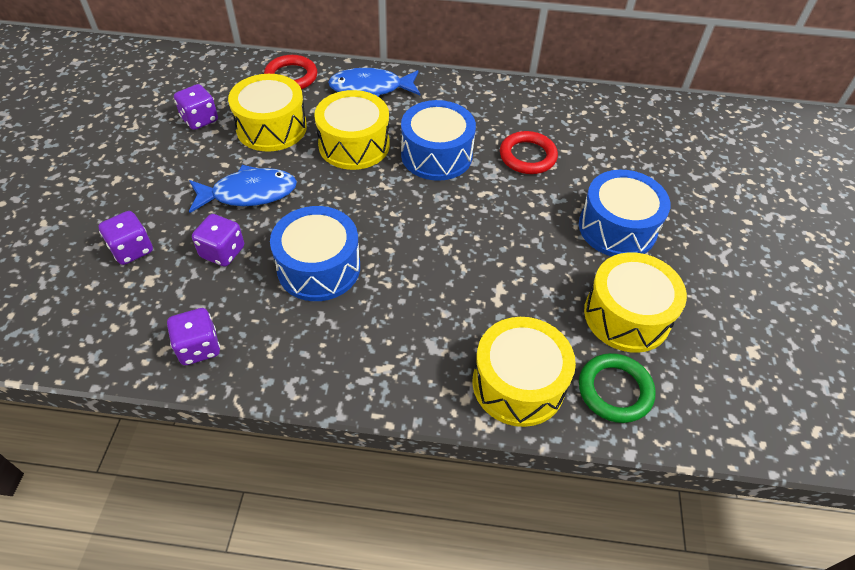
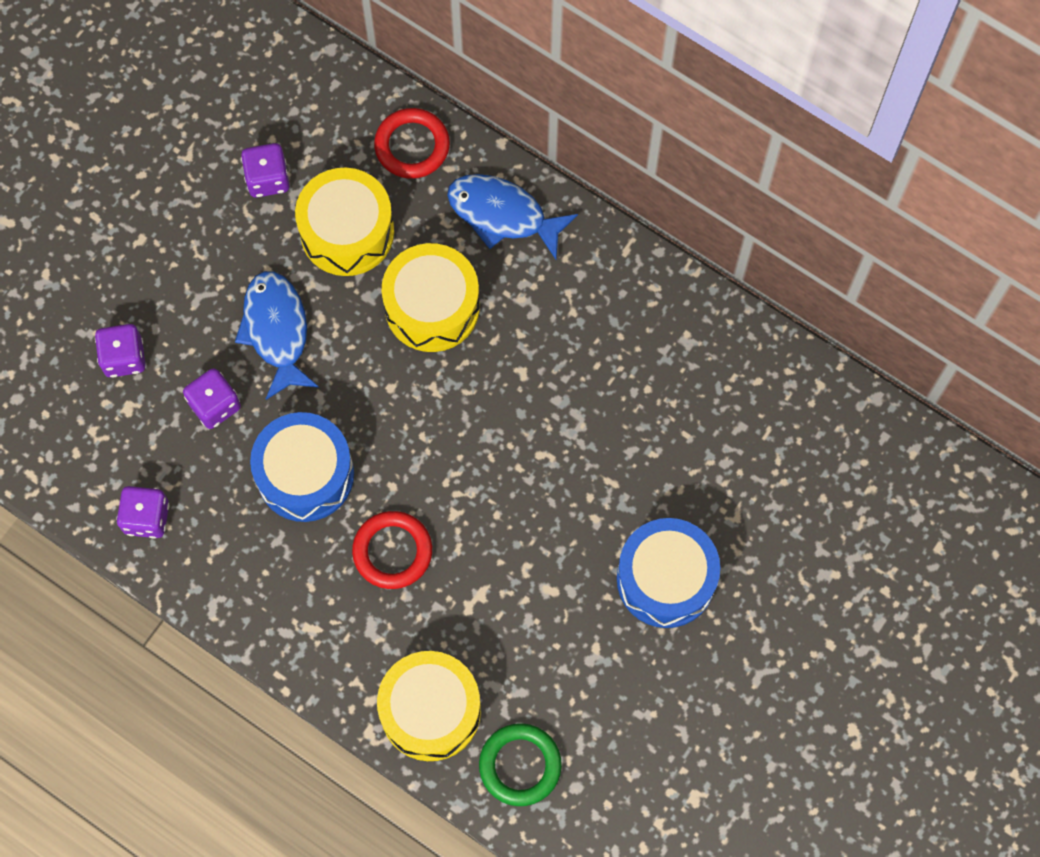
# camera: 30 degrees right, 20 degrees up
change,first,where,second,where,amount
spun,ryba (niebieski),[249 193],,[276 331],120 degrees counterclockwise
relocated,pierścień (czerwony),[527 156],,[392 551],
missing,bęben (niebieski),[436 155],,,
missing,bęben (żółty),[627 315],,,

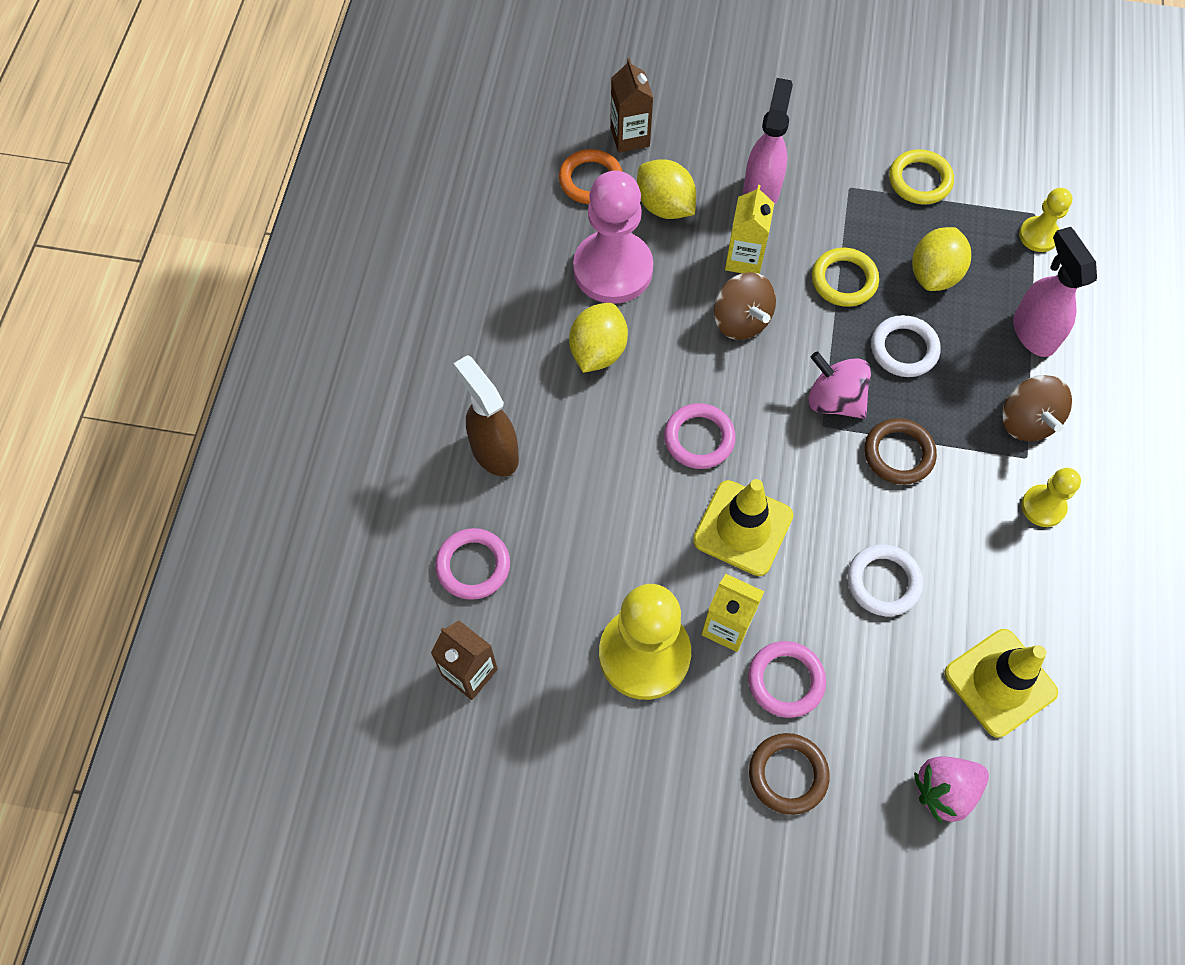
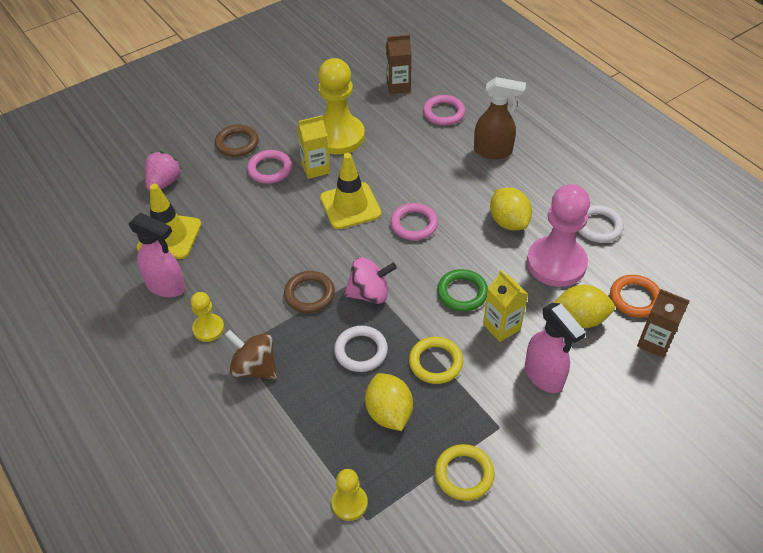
# camera: 135 degrees right, 15 degrees down
change,first,where,second,where,amount
relocated,spryskiwacz (różowy),[1033 332],,[166 286],
exchanged,bączek (brązowy),[741 320],pierścień (zielony),[462 293],
relocated,pierścień (biały),[883 582],,[598 226],

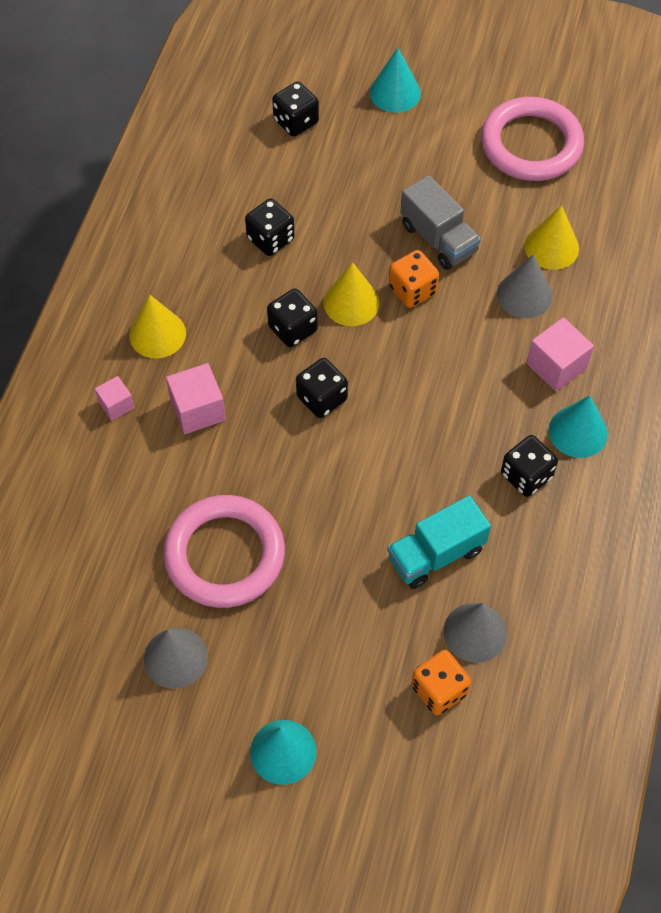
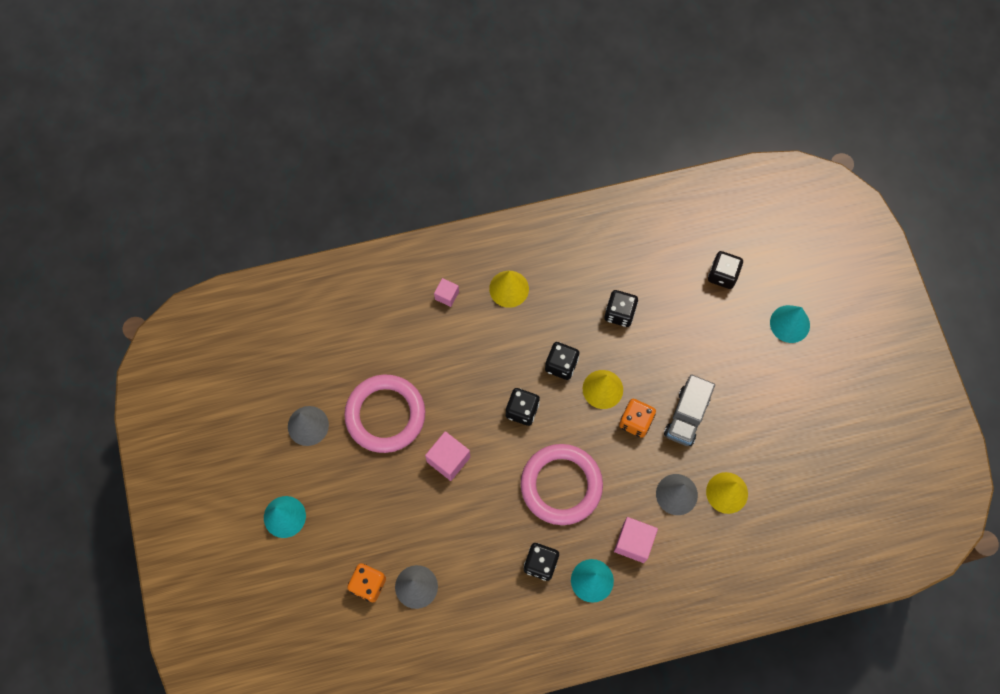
# camera: 60 degrees right, 10 degrees up
change,first,where,second,where,amount
relocated,sześcian (różowy),[198 410],,[448 459],
relocated,pierścień (różowy),[531 144],,[561 485],
missing,ciężarówka (turkusowy),[436 554],,,

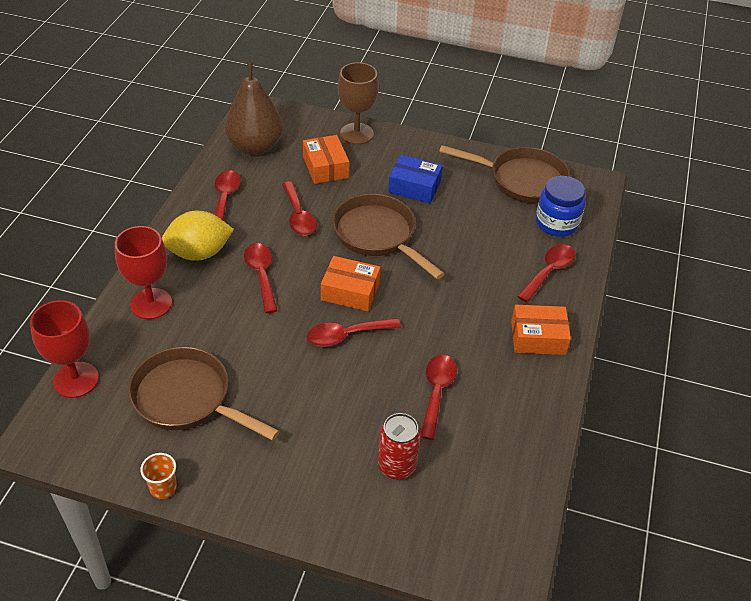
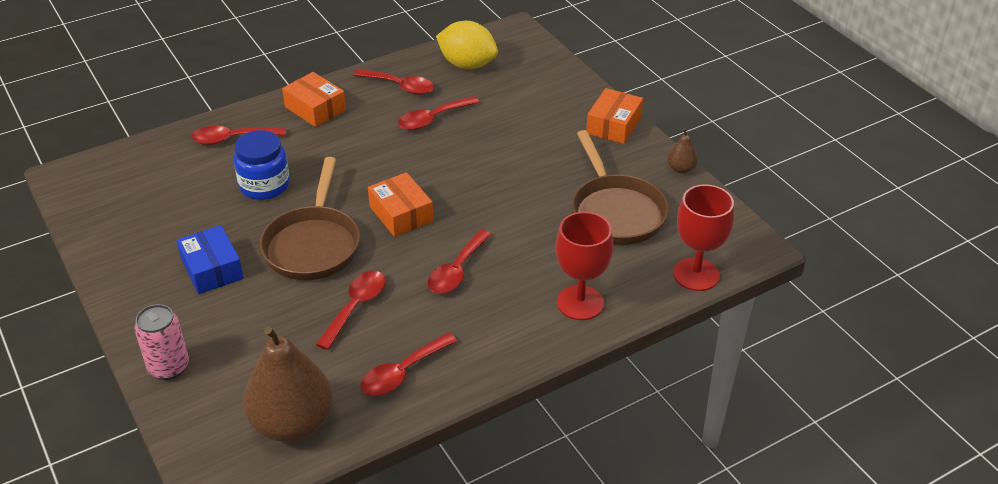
# camera: 135 degrees left, 5 degrees down
change,first,where,second,where,amount
exchanged,kielich (brązowy),[356 134],puszka (różowy),[169 367],
relocated,słoik (niebieski),[556 223],,[264 185],
relocated,łyżka (czerwony),[346 335],,[400 86],
relocated,cytryna (żółty),[199 253],,[467 64],
relocated,pudełko (pomarańczowy),[325 167],,[614 125],
exchanged,szklanka (pomarańczowy),[163 488],gruszka (brązowy),[681 169],
missing,puszka (czerwony),[396 466],,,
missing,patelnia (brązowy),[522 180],,,

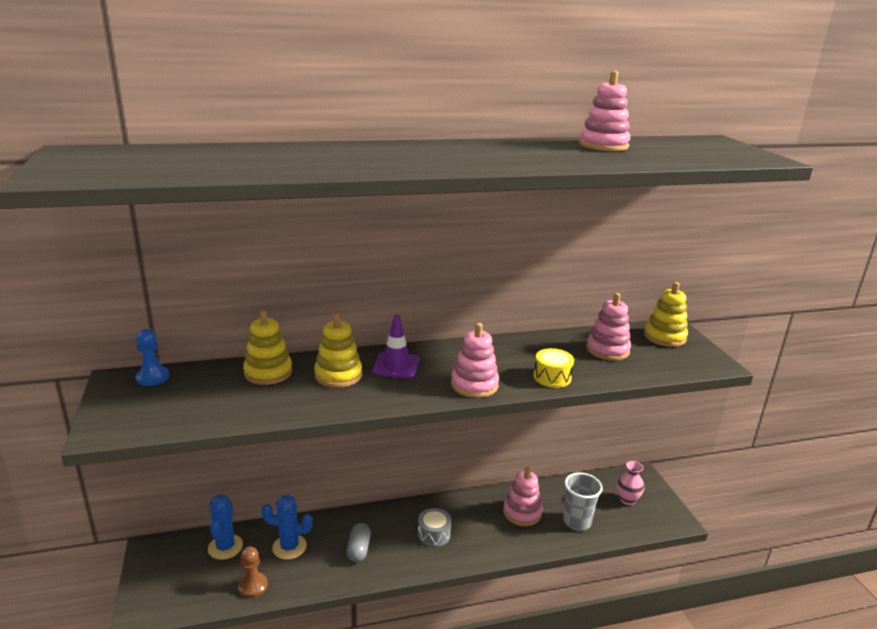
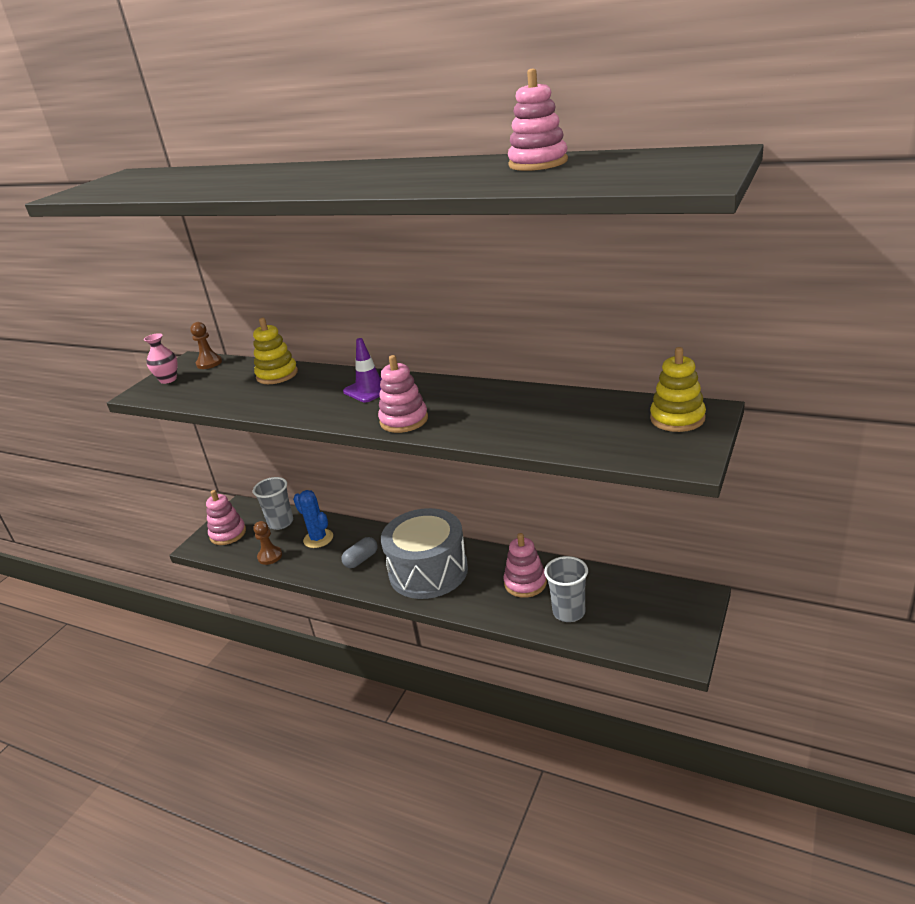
# camera: 45 degrees right, 5 degrees up
change,first,where,second,where,amount
relocated,wazon (różowy),[627 500],,[168 380],
colour,pionek (niebieski),[153 377],pionek (brązowy),[209 363],
relocated,zabawka nakładanka (różowy),[607 350],,[228 534],
exchanged,kaktus (niebieski),[225 547],szklanka (szary),[281 523],
size,bęben (szary),[434 534],,[428 571],x2.40
missing,zabawka nakładanka (żółty),[338 375],,,
missing,bęben (żółty),[552 377],,,

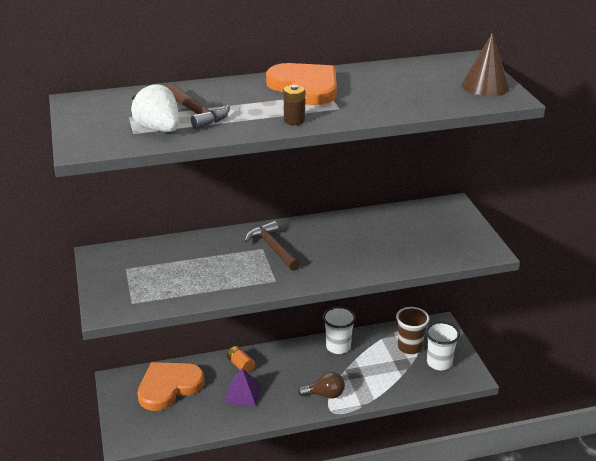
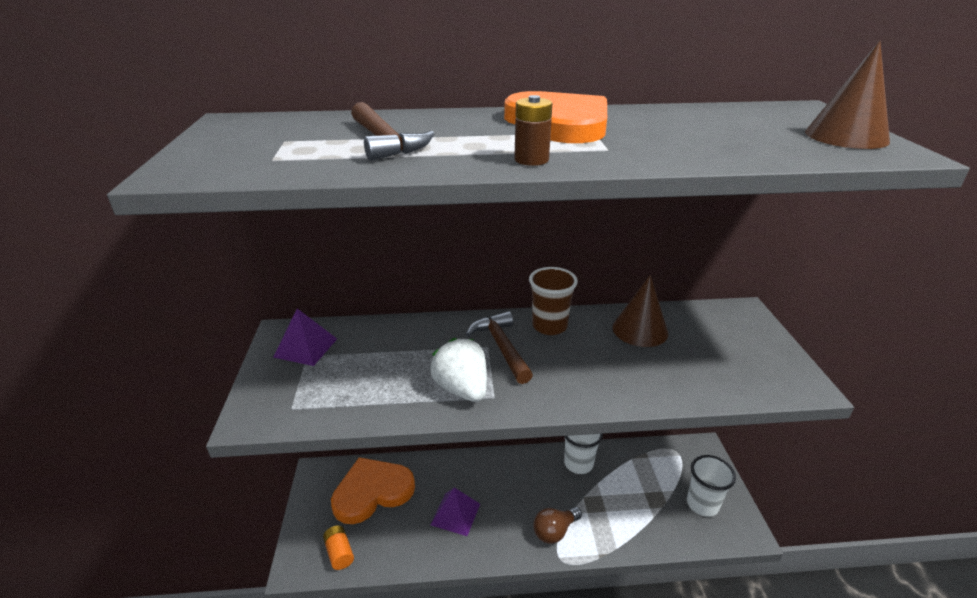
# camera: 10 degrees right, 0 degrees up
change,first,where,second,where,amount
appeared,,,piramida (fioletowy),[305 347],
relocated,bateria (pomarańczowy),[241 365],,[339 553],
relocated,truskawka (biały),[159 129],,[462 389],
relocated,szklanka (brązowy),[410 347],,[549 326],
spun,żarówka (brązowy),[325 394],,[554 531],135 degrees clockwise
appeared,,,stożek (brązowy),[640 330],

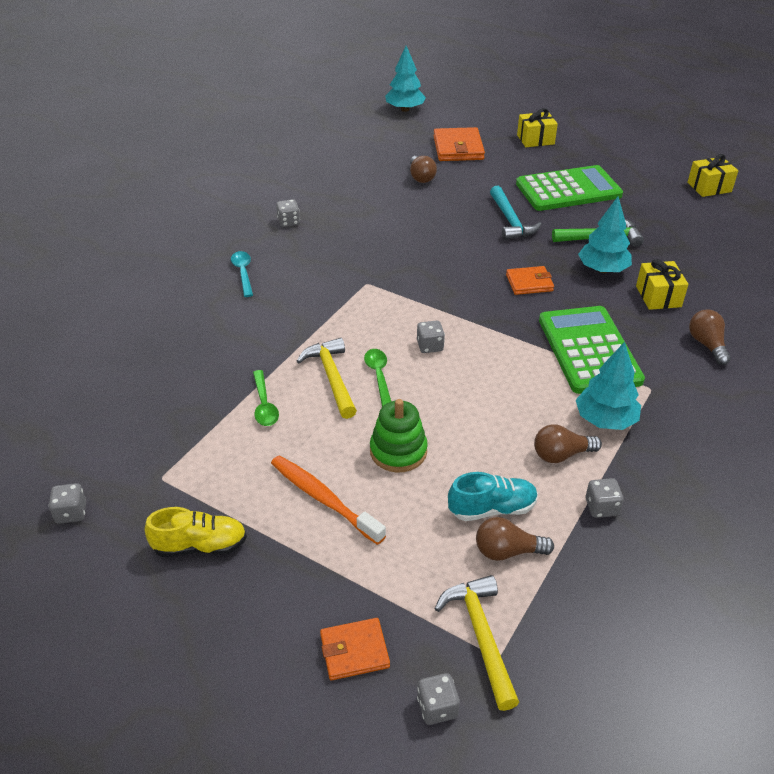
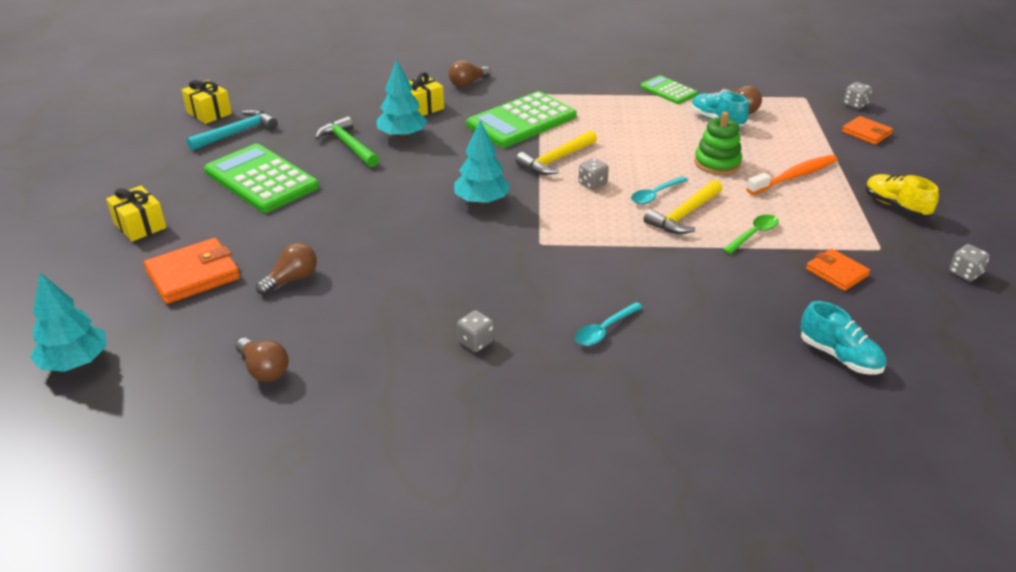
# camera: 120 degrees left, 5 degrees down
change,first,where,second,where,amount
relocated,młotek (turkusowy),[510 221],,[237 133],
relocated,żarówka (brązowy),[561 455],,[264 370],
relocated,drzewko (turkusowy),[605 420],,[482 201],
relocated,młotek (żółty),[481 636],,[556 160],
colour,łyżka (zielony),[378 376],łyżka (turkusowy),[655 195],
exchanged,kostka do gry (szary),[601 507],kalkulator (zielony),[668 91],
spun,szczoteczka do zębów (pomarańczowy),[324 499],,[794 176],135 degrees counterclockwise
appeared,,,but (turkusowy),[839 356],
relocated,portfel (pomarańczowy),[529 283],,[836 272],

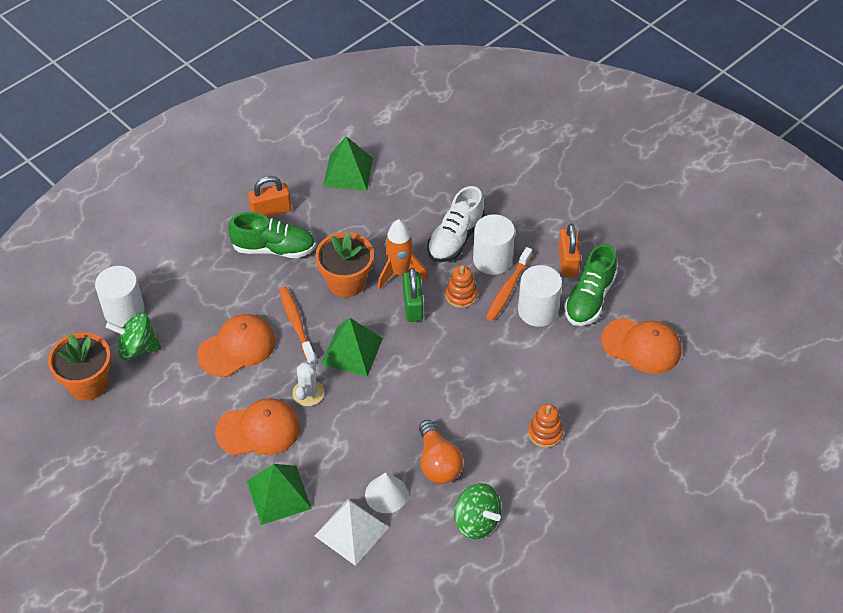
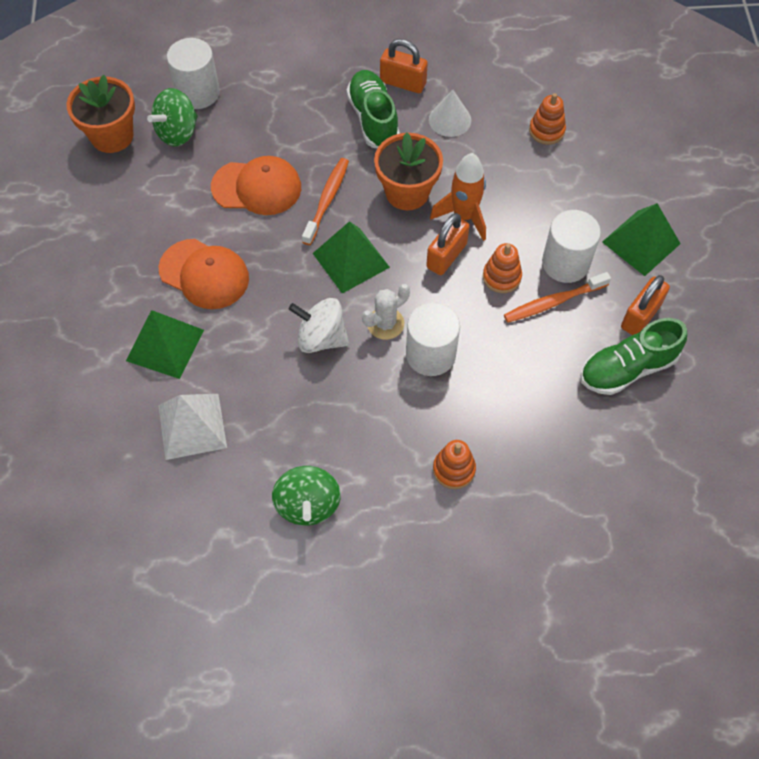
# camera: 40 degrees right, 10 degrees up
change,first,where,second,where,amount
spun,bączek (zielony),[137 348],,[177 132],90 degrees counterclockwise
appeared,,,bączek (biały),[321 338],
spun,but (zielony),[274 248],,[373 119],150 degrees counterclockwise
relocated,kaktus (biały),[308 393],,[385 323],
relocated,walec (biały),[538 311],,[430 354],
colour,kłódka (zielony),[413 306],kłódka (pomarańczowy),[446 256],
relocated,stożek (biały),[386 494],,[450 120],
appeared,,,zabawka nakładanka (pomarańczowy),[546 131],
relocated,piramida (zielony),[348 172],,[641 242],
missing,żarówka (pomarańczowy),[438 463],,,
missing,but (biały),[455 238],,,
missing,czapka (pomarańczowy),[641 346],,,

